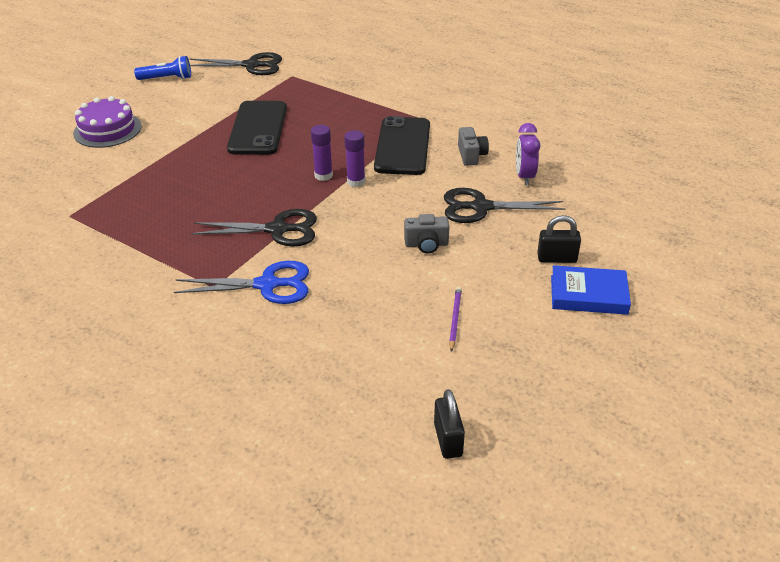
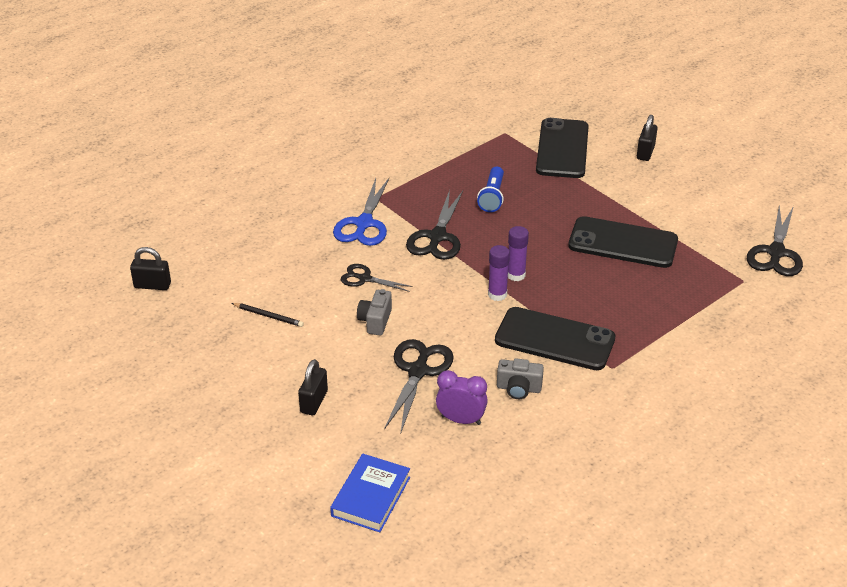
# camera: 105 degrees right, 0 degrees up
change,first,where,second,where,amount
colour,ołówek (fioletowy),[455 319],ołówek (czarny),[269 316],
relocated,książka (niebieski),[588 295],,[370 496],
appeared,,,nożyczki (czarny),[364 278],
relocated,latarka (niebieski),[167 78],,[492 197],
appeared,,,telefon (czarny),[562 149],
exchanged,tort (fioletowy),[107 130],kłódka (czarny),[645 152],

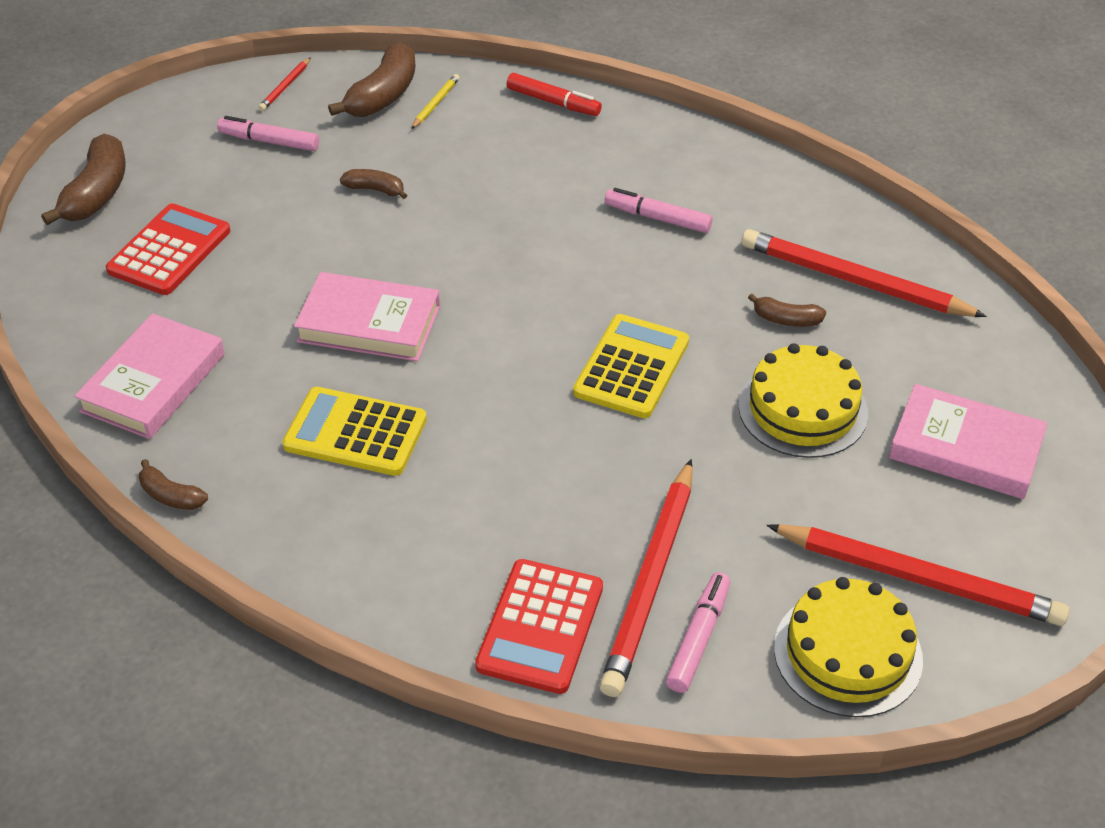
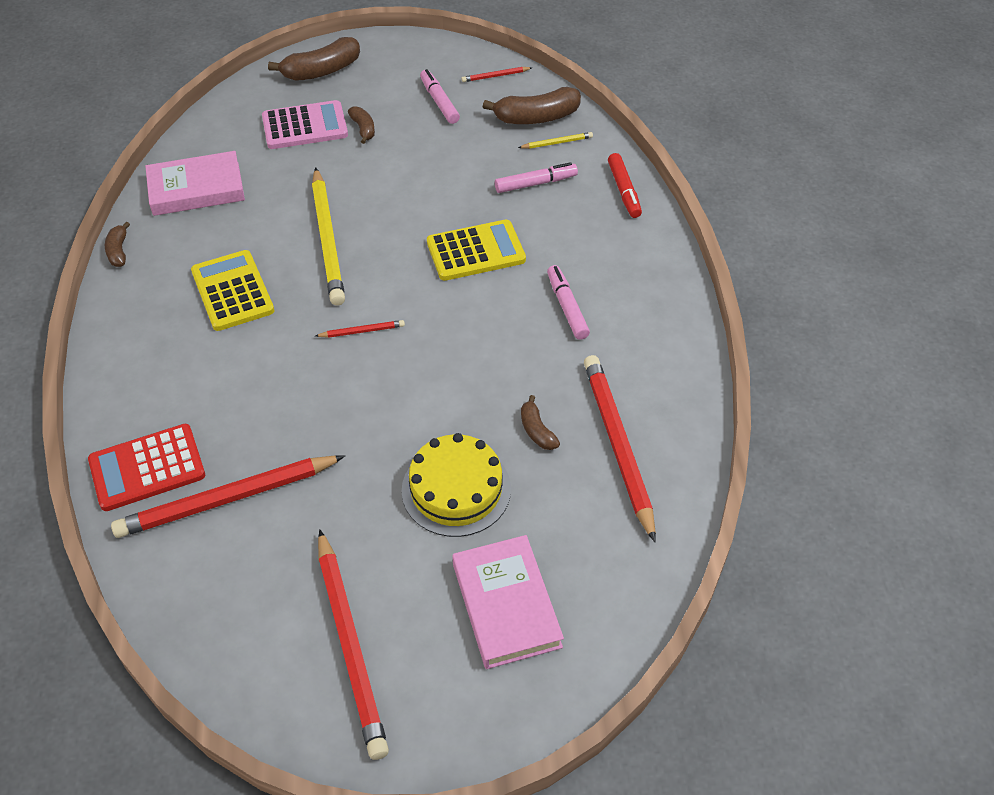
# camera: 50 degrees right, 5 degrees up
change,first,where,second,where,amount
colour,kalkulator (czerwony),[169 251],kalkulator (różowy),[305 126],
exchanged,książka (różowy),[369 323],ołówek (żółty),[328 240],
appeared,,,ołówek (czerwony),[362 331],
relocated,banan (brązowy),[375 189],,[363 129],
relocated,kalkulator (żółty),[631 367],,[476 251],
relocated,flamaster (różowy),[698 638],,[535 183],
missing,tort (żółty),[847 653],,,

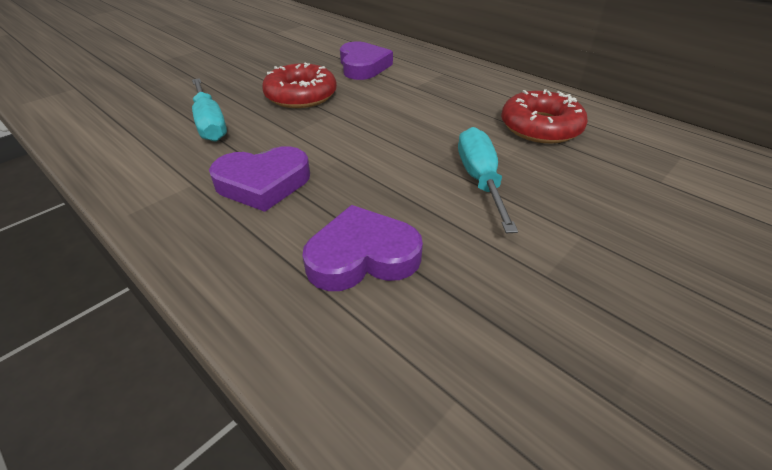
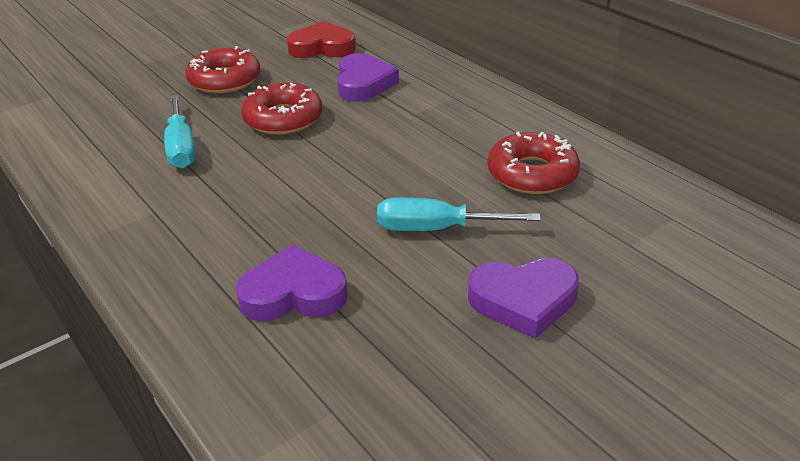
# camera: 10 degrees right, 5 degrees down
change,first,where,second,where,amount
appeared,,,donut (czerwony),[225 80],
appeared,,,serce (czerwony),[322 47],
spun,śrubokręt (turkusowy),[480 180],,[437 229],90 degrees counterclockwise
relocated,serce (fioletowy),[263 183],,[523 301],

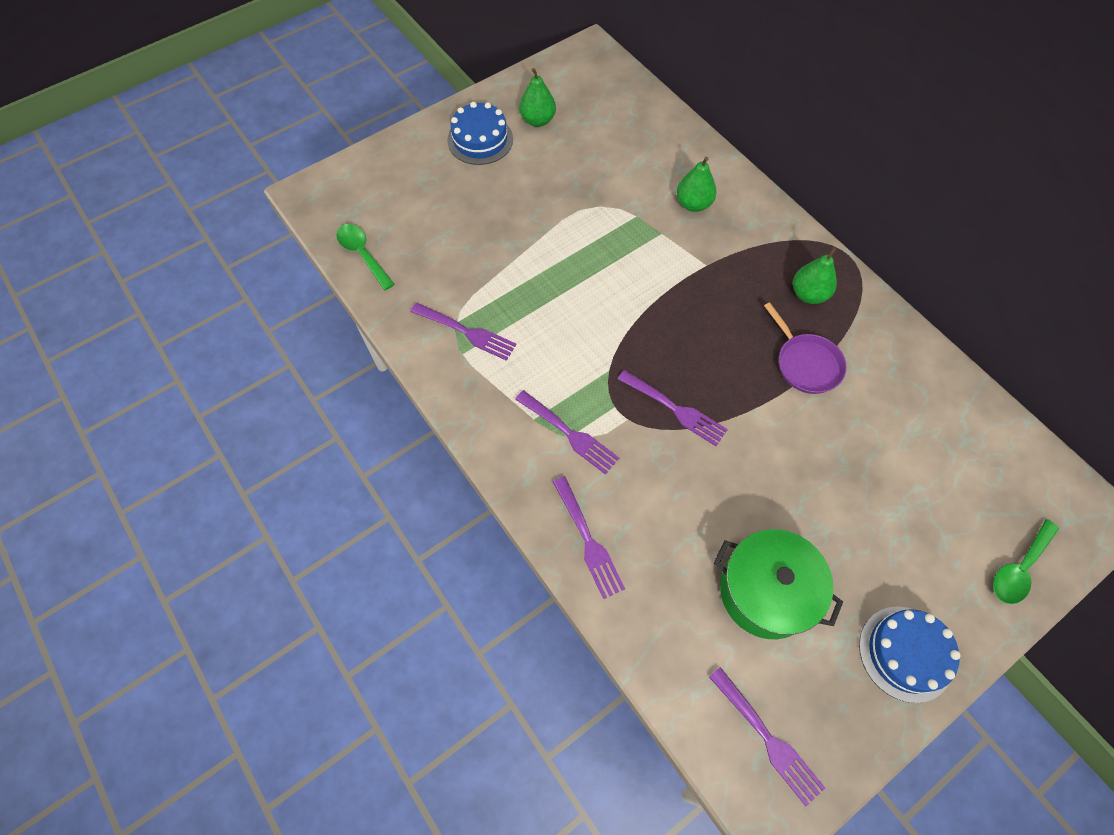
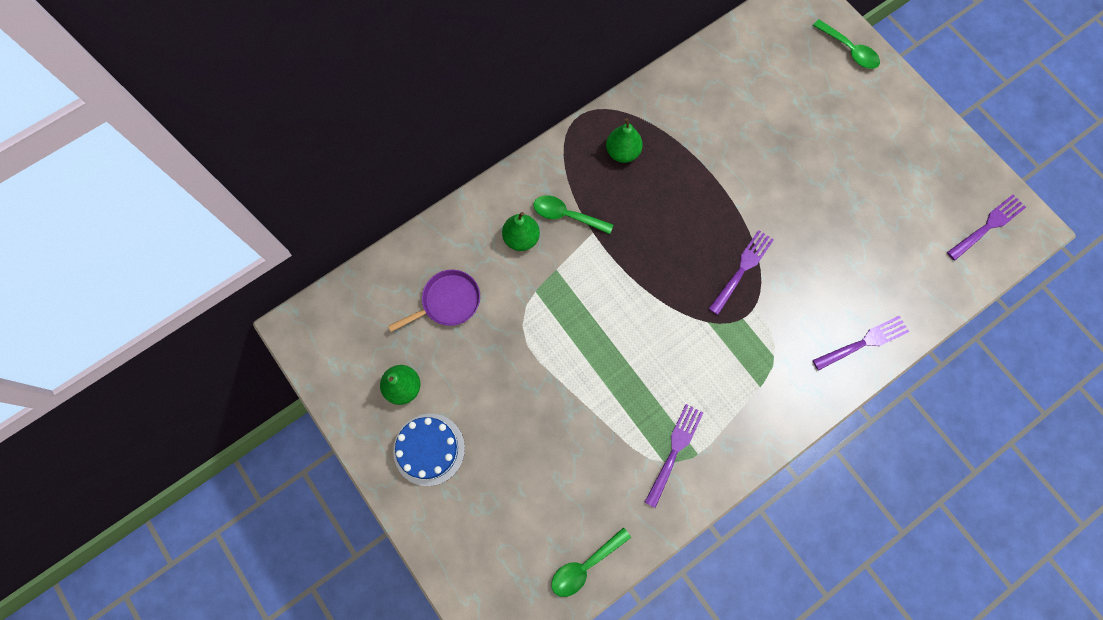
# camera: 90 degrees left, 10 degrees up
change,first,where,second,where,amount
relocated,patelnia (fioletowy),[805 363],,[448 302],
appeared,,,łyżka (zielony),[566 215],
missing,widelec (fioletowy),[568 433],,,
missing,garnek (zielony),[766 591],,,
missing,tort (niebieski),[905 653],,,

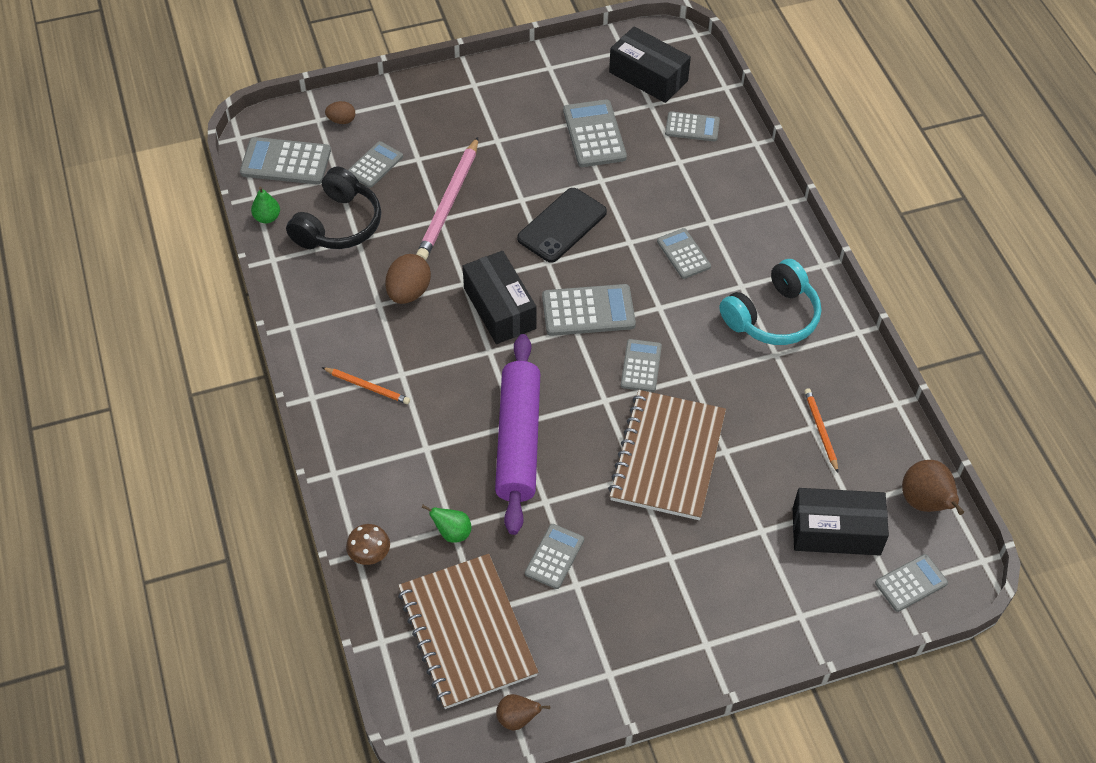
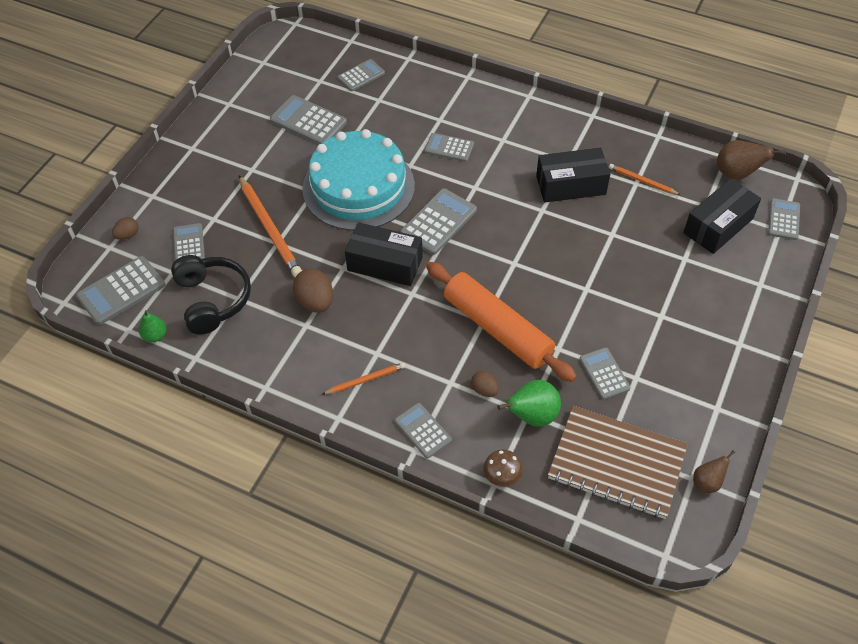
# camera: 45 degrees left, 0 degrees up
change,first,where,second,where,amount
colour,ołówek (różowy),[449 203],ołówek (pomarańczowy),[270 228],
exchanged,telefon (czarny),[562 225],tort (turkusowy),[358 187],
relocated,kalkulator (szary),[641 366],,[423 430],
colour,wałek do ciasta (fioletowy),[518 440],wałek do ciasta (pomarańczowy),[497 328],
appeared,,,jajko (brązowy),[484 390],
size,gruszka (zielony),[452 533],,[532 416],x1.63
relocated,pudełko (czarny),[648 76],,[570 185],
missing,zeszyt (brązowy),[667 457],,,
missing,słuchawki (turkusowy),[772 316],,,

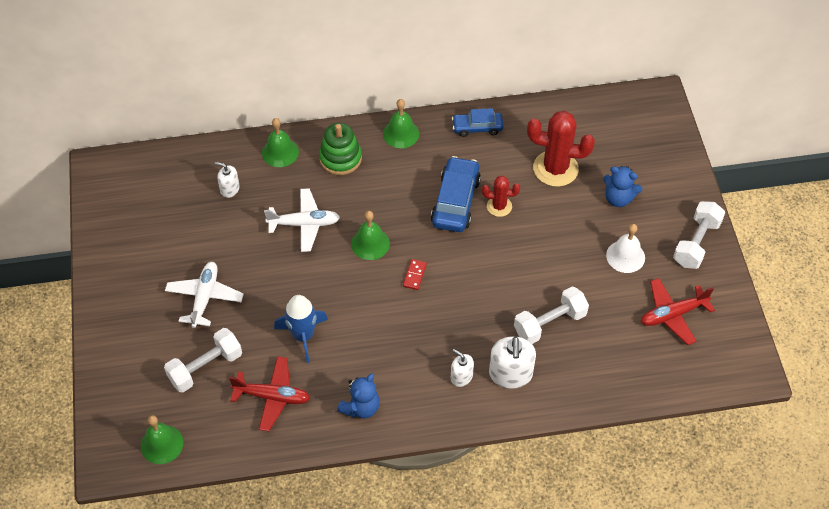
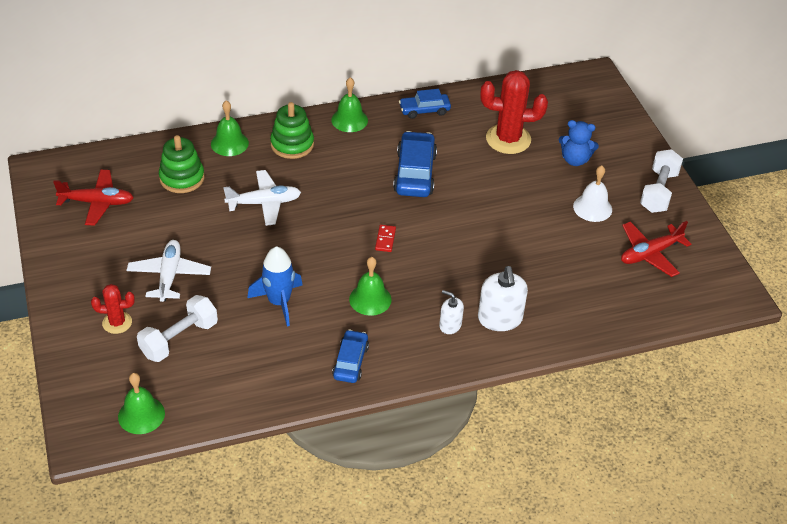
# camera: 10 degrees left, 10 degrees down
change,first,where,second,where,amount
relocated,samolot (czerwony),[272 397],,[97 202],
relocated,kaktus (czerwony),[499 206],,[117 323],
exchanged,dozownik mydła (biały),[229 189],zabawka nakładanka (zielony),[182 178],
exchanged,miś (niebieski),[361 407],samochód (niebieski),[351 362],
relocated,dzwonek (zielony),[370 243],,[370 299],
missing,hantel (biały),[549 323],,,

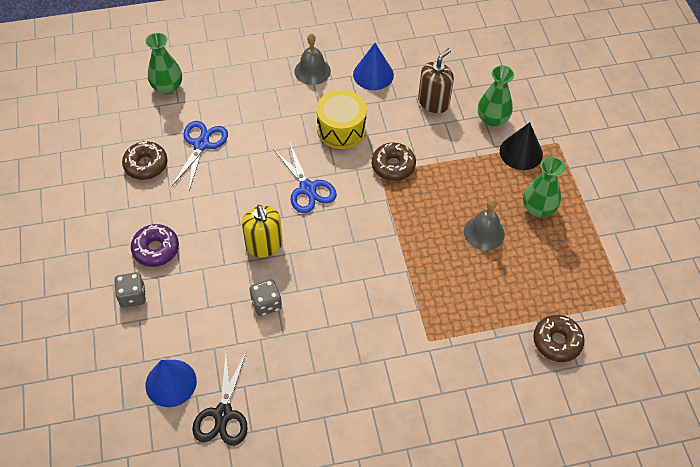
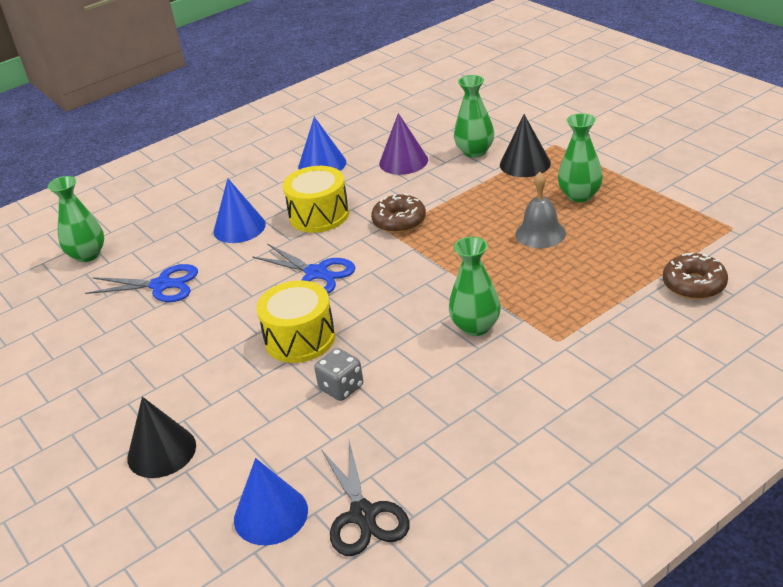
# camera: 20 degrees left, 20 degrees down
change,first,where,second,where,amount
spun,nożyczki (niebieski),[201 144],,[161 285],105 degrees clockwise
exchanged,kostka do gry (szary),[133 296],stożek (czarny),[161 451],
appeared,,,stożek (niebieski),[239 227],
exchanged,dozownik mydła (żółty),[264 245],bęben (żółty),[300 338],
exchanged,dozownik mydła (brązowy),[433 102],stożek (fioletowy),[403 161],
appeared,,,wazon (zielony),[475 326],
missing,donut (brązowy),[146 165],,,
missing,donut (fioletowy),[156 249],,,
missing,dzwonek (szary),[312 71],,,

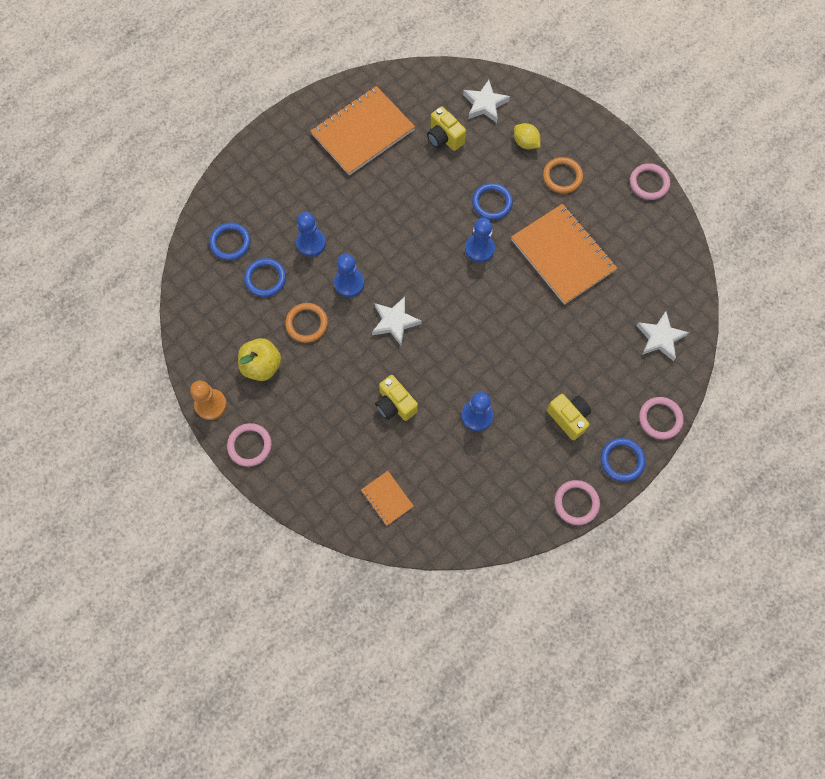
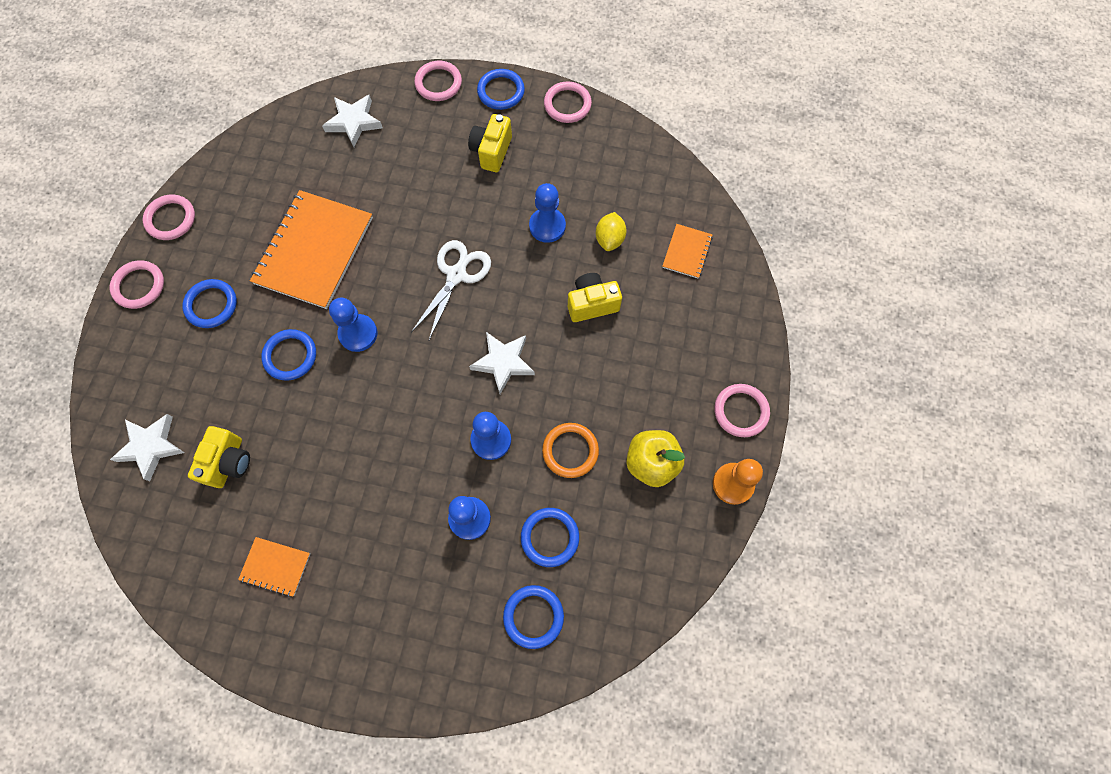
# camera: 125 degrees left, 0 degrees up
change,first,where,second,where,amount
appeared,,,pierścień (różowy),[139 286],
colour,pierścień (pomarańczowy),[562 177],pierścień (niebieski),[211 305],
size,zeszyt (pomarańczowy),[362 132],,[275 566],x0.46
appeared,,,nożyczki (biały),[456 275],
spun,aparat fotograficzny (żółty),[395 404],,[592 304],120 degrees counterclockwise
relocated,cytryna (żółty),[525 143],,[609 239],

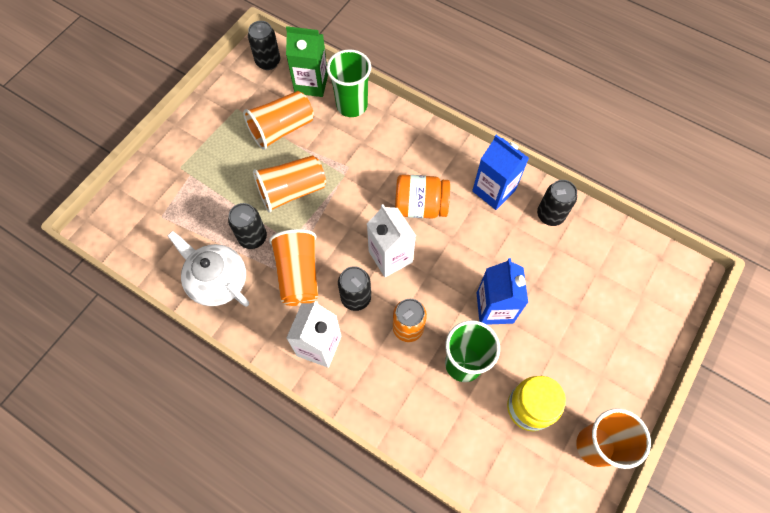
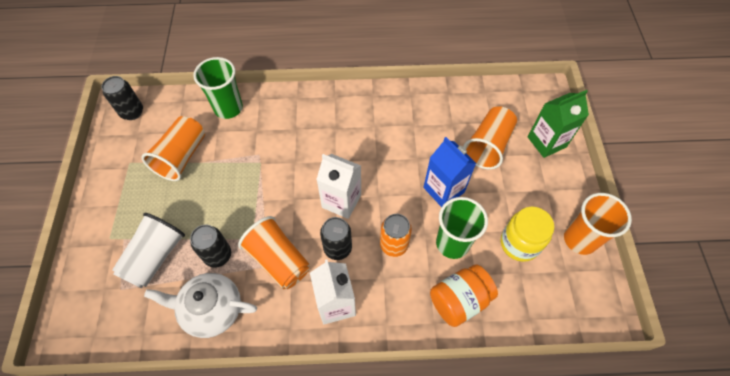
# camera: 35 degrees left, 5 degrees down
change,first,where,second,where,amount
appeared,,,szklanka (biały),[155 257],
relocated,słoik (pomarańczowy),[420 206],,[459 300],
relocated,szklanka (pomarańczowy),[292 191],,[488 146],
relocated,karton mleka (zielony),[311 84],,[546 142],
missing,karton mleka (niebieski),[493 191],,,
missing,puszka (czarny),[550 215],,,

